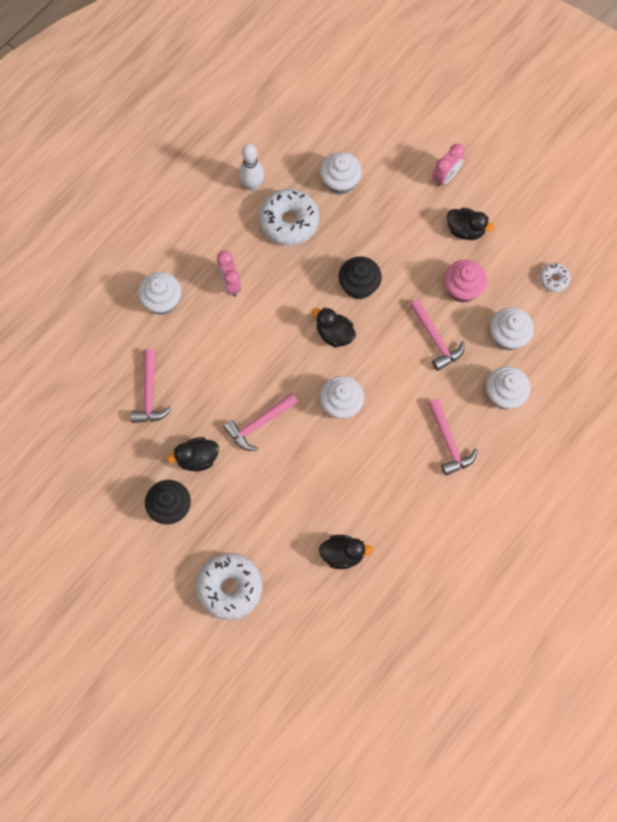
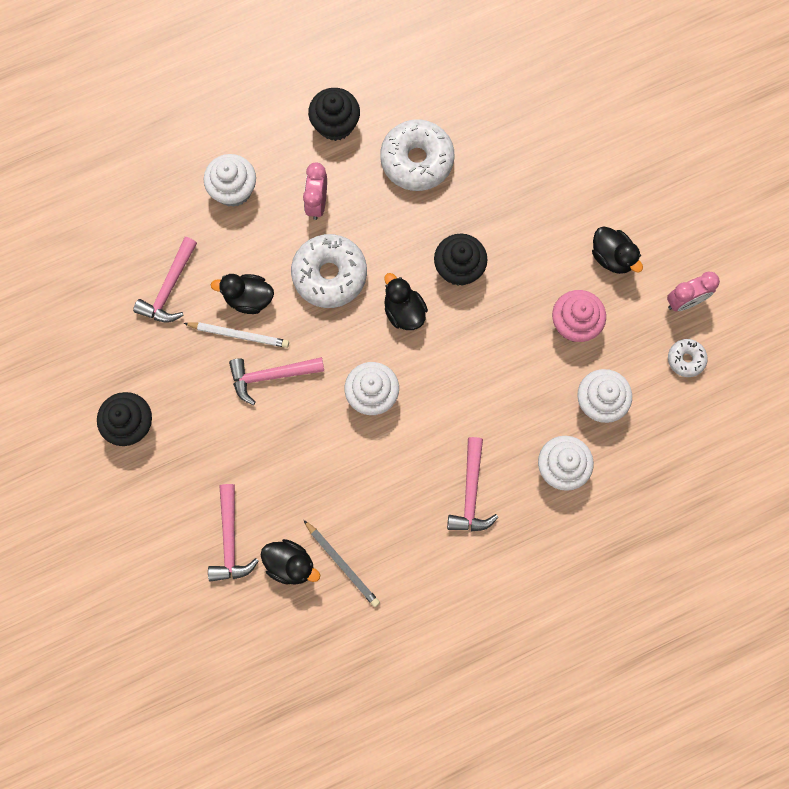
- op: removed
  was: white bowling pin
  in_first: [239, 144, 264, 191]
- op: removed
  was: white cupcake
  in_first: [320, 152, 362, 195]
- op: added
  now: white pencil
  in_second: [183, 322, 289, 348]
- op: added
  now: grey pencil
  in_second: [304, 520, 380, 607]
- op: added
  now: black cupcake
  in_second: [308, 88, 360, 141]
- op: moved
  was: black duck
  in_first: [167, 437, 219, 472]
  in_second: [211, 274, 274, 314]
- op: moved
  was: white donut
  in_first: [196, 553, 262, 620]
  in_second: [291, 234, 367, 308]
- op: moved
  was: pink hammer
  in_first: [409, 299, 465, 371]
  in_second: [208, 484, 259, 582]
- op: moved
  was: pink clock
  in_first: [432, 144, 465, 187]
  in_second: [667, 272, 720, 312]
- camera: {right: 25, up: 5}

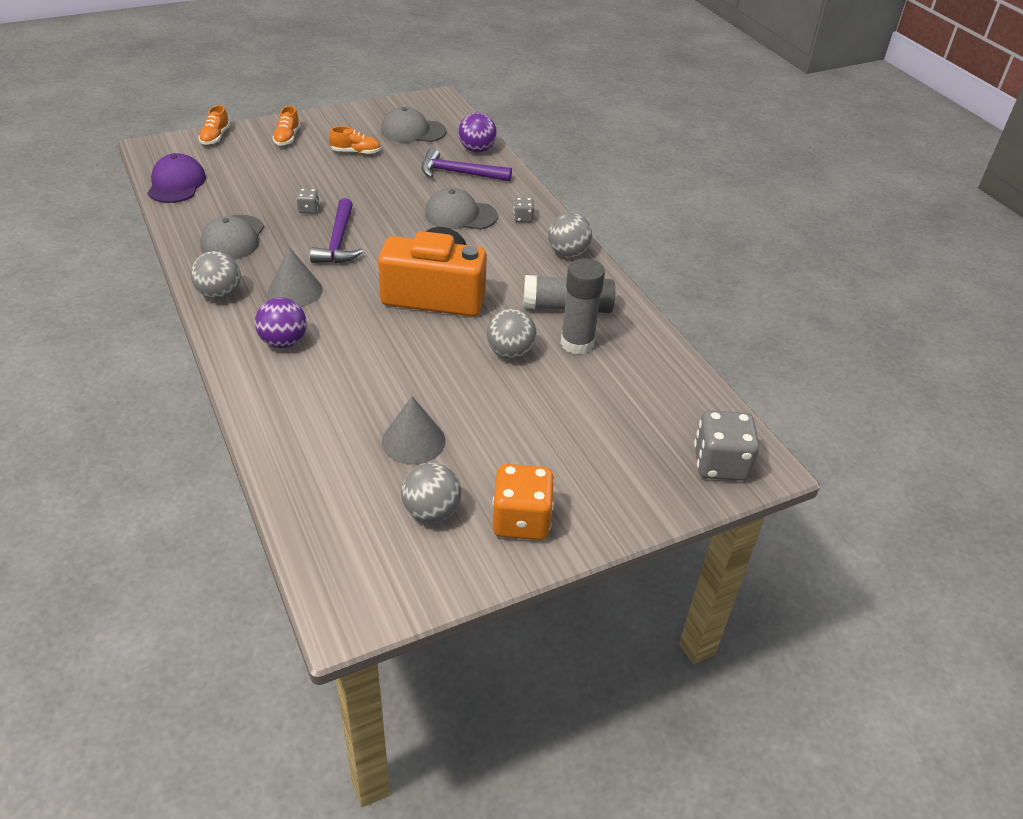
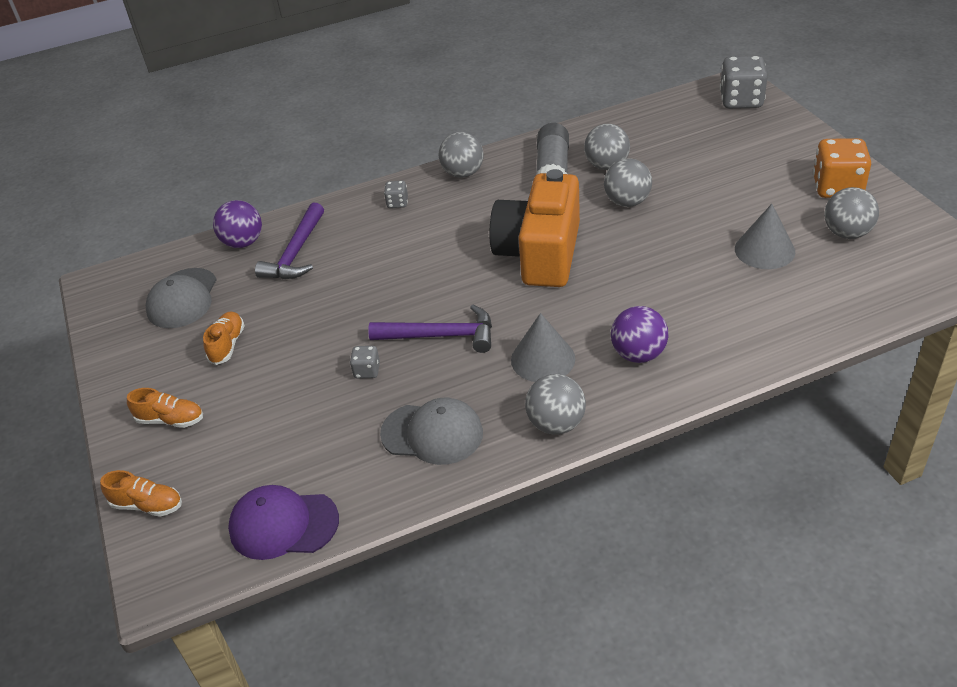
- op: removed
  was: grey cap
  in_first: [425, 188, 498, 230]
- op: replaced
  was: grey glue stick
  now: grey ball
  in_first: [560, 258, 605, 355]
  in_second: [584, 124, 630, 170]
- camera: {right: -80, up: 0}

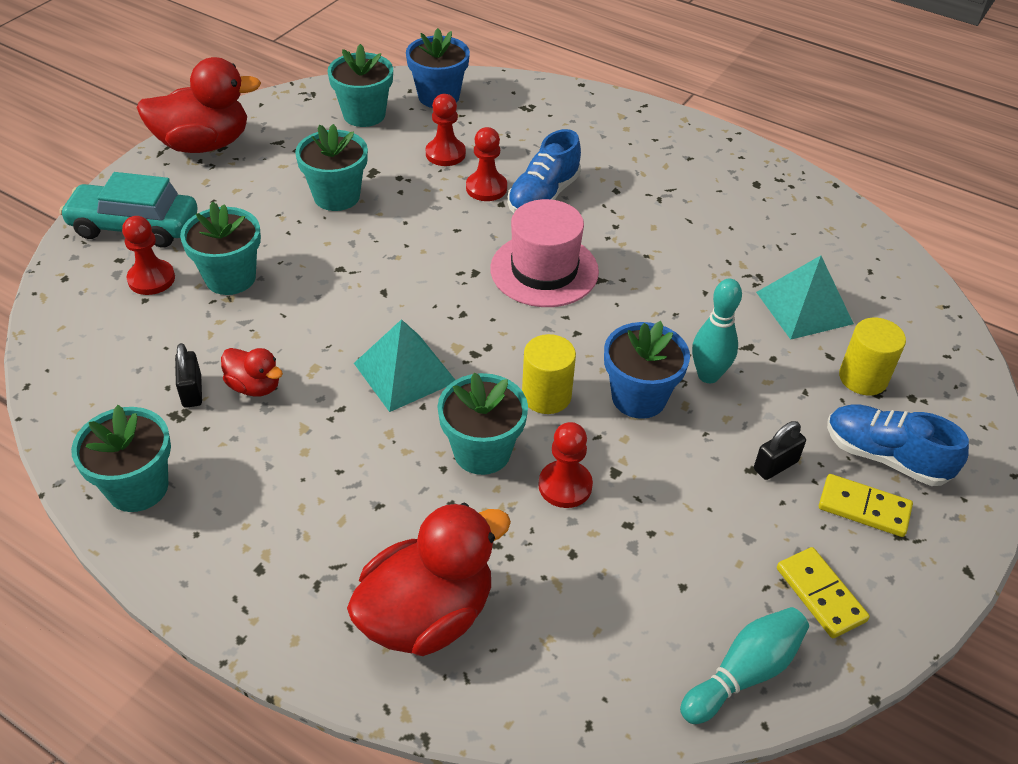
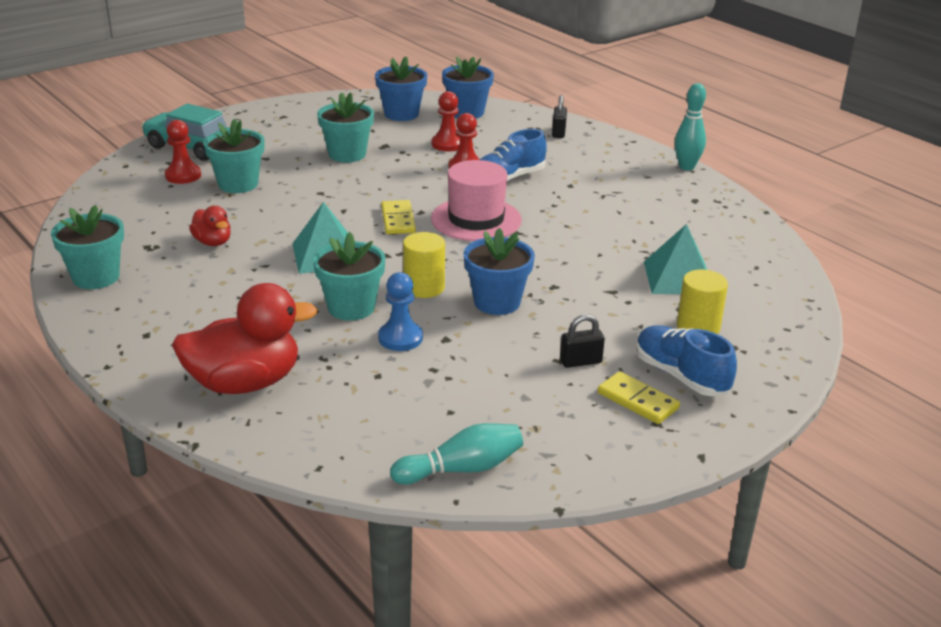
- op: removed
  was: red duck
  in_first: [137, 57, 261, 153]
- op: moved
  was: black padlock
  in_first: [175, 343, 202, 408]
  in_second: [552, 95, 567, 138]
- op: moved
  was: turquoise bowling pin
  in_first: [692, 279, 742, 383]
  in_second: [675, 83, 706, 170]
- op: moved
  was: yellow domino
  in_first: [777, 547, 870, 638]
  in_second: [381, 200, 416, 234]
- op: recoloured
  was: turquoise flower pot
  now: blue flower pot
  in_first: [327, 44, 393, 127]
  in_second: [375, 56, 427, 121]
- op: recoloured
  was: red pawn
  now: blue pawn
  in_first: [538, 422, 593, 508]
  in_second: [378, 272, 423, 351]
- camera: {right: 20, up: -15}

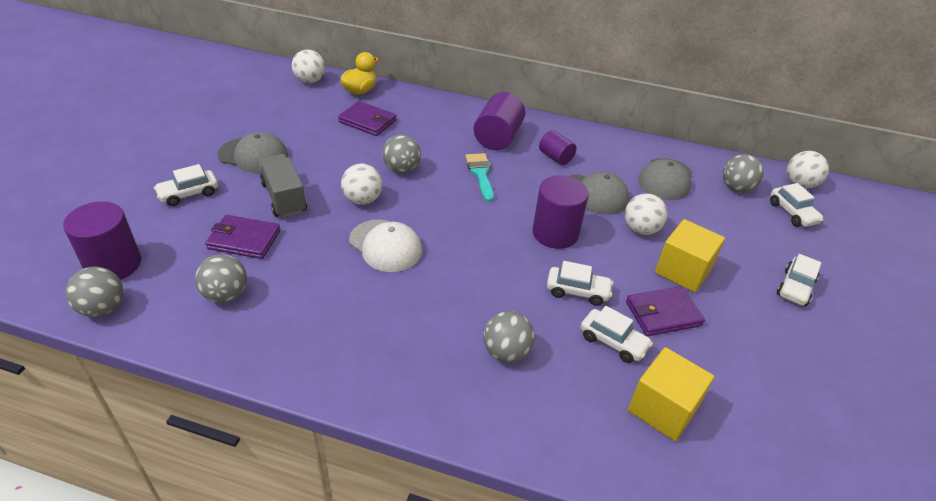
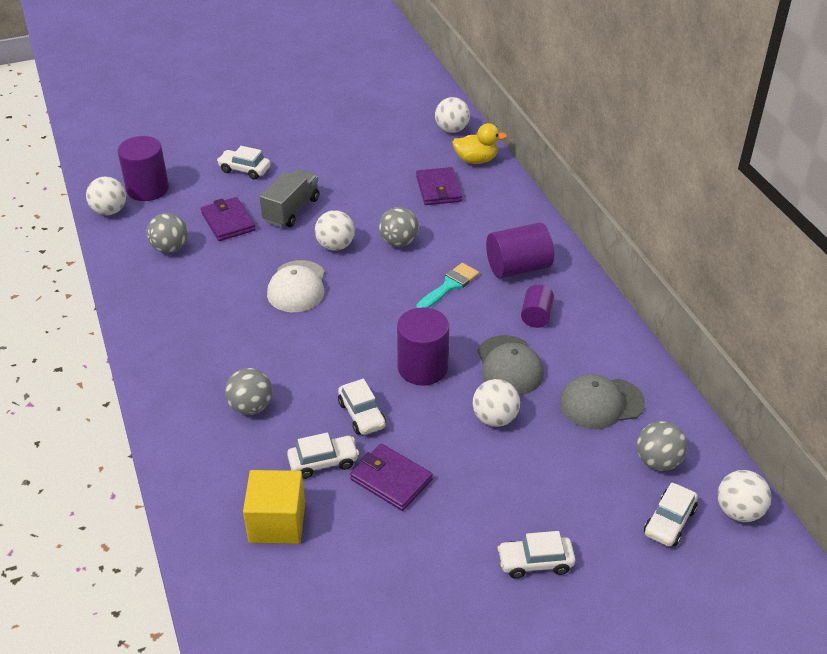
- op: removed
  was: grey cap
  in_first: [217, 132, 288, 173]
- op: removed
  was: yellow cube
  in_first: [655, 219, 725, 292]
- op: recoloured
  was: grey ball
  now: white ball
  in_first: [65, 267, 123, 317]
  in_second: [86, 176, 126, 215]
- op: turned
  was: white car
  in_first: [580, 306, 653, 363]
  in_second: [287, 432, 359, 479]
  clockwise: -105
- camera: {right: 55, up: 0}

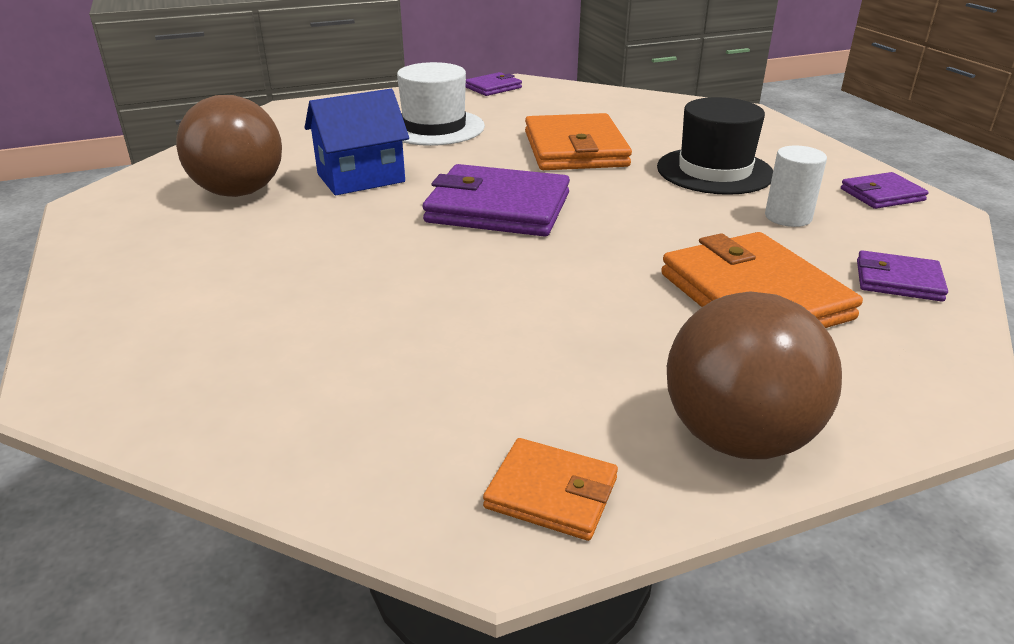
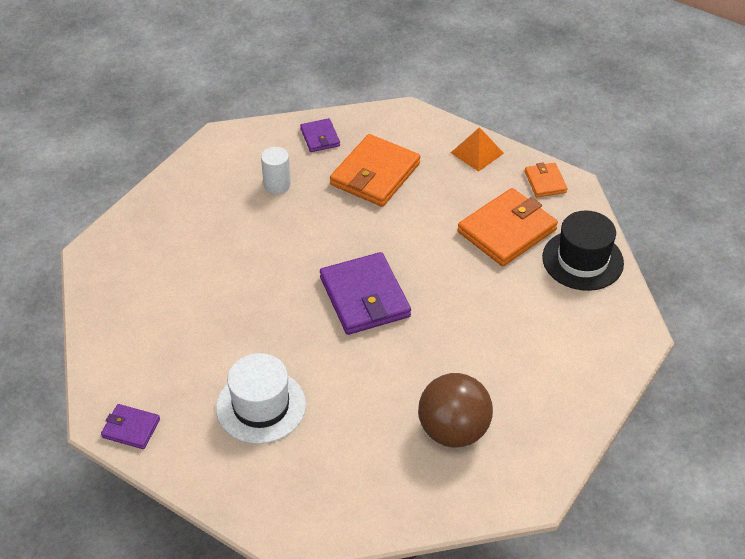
- op: removed
  was: blue house
  in_first: [305, 89, 409, 195]
- op: removed
  was: purple wallet
  in_first: [841, 172, 929, 209]
- op: moved
  was: orange wallet
  in_first: [525, 113, 632, 170]
  in_second: [458, 188, 558, 266]
- op: moved
  was: black hat
  in_first: [657, 97, 773, 195]
  in_second: [542, 211, 624, 291]
- op: replaced
  was: brown ball
  now: orange pyramid
  in_first: [667, 291, 842, 459]
  in_second: [451, 127, 504, 172]
- camera: {right: -125, up: 15}

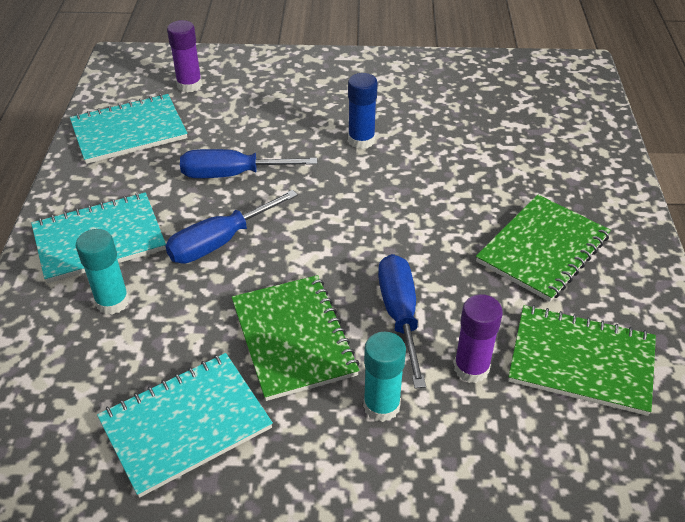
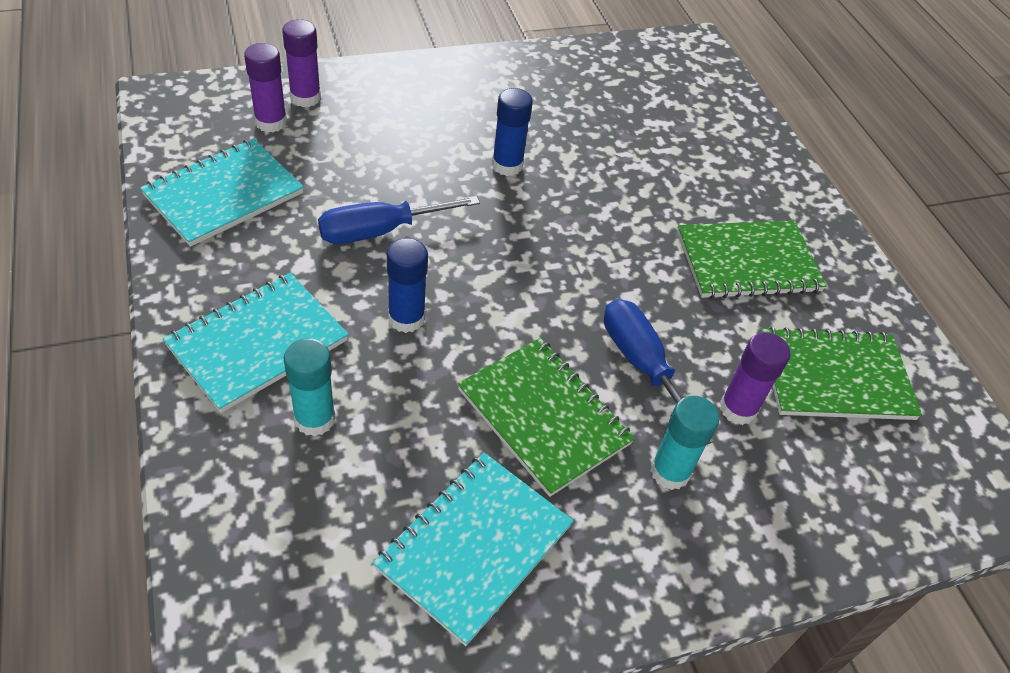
- op: added
  now: purple glue stick
  in_second: [282, 19, 321, 107]
- op: replaced
  was: blue screwdriver
  now: blue glue stick
  in_first: [165, 190, 298, 264]
  in_second: [387, 238, 428, 333]
- op: turned
  was: green notebook
  in_first: [476, 195, 611, 302]
  in_second: [677, 220, 827, 299]
  clockwise: 60
- camera: {right: -25, up: 5}

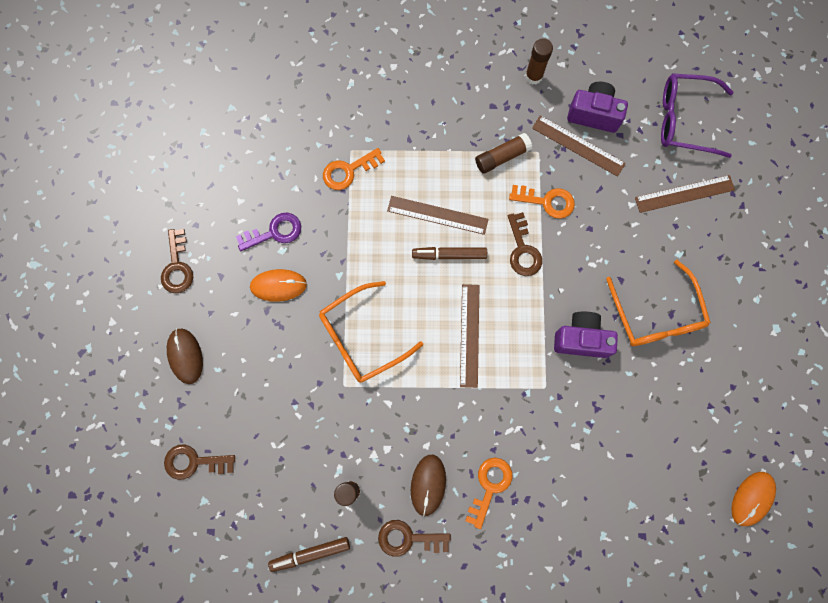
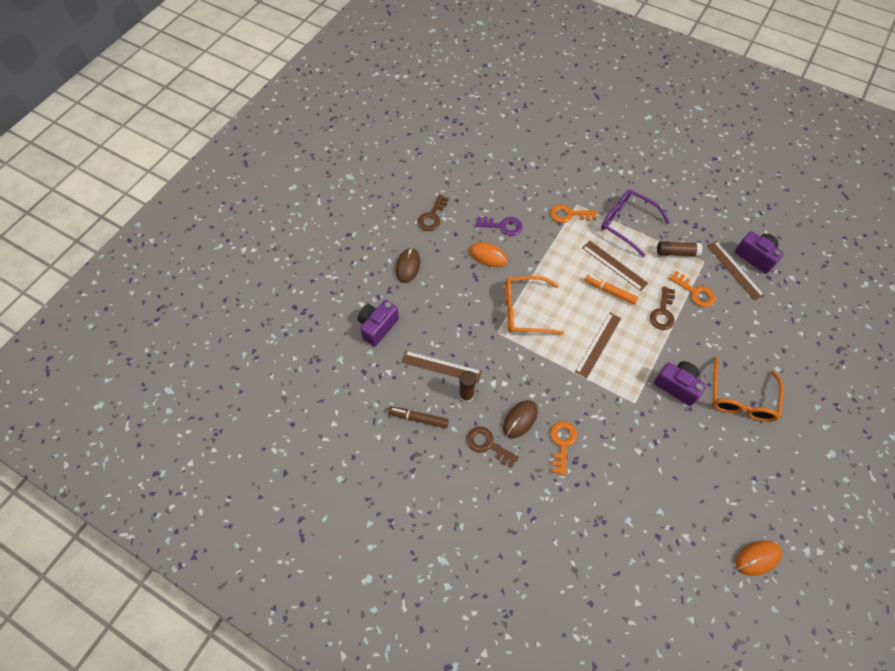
- op: removed
  was: brown glue stick
  in_first: [525, 38, 553, 84]
- op: moved
  was: brown ruler
  in_first: [635, 175, 735, 213]
  in_second: [402, 351, 482, 383]
- op: moved
  was: purple glasses
  in_first: [661, 73, 733, 158]
  in_second: [601, 189, 670, 257]
- op: replaced
  was: brown key
  now: purple camera
  in_first: [164, 444, 235, 480]
  in_second: [357, 300, 399, 346]
- op: recoloured
  was: brown marker
  now: orange marker
  in_first: [412, 247, 487, 260]
  in_second: [584, 275, 638, 304]
- op: turned
  was: orange key
  in_first: [465, 458, 512, 529]
  in_second: [550, 421, 577, 475]
  clockwise: -45
- camera: {right: 30, up: -15}

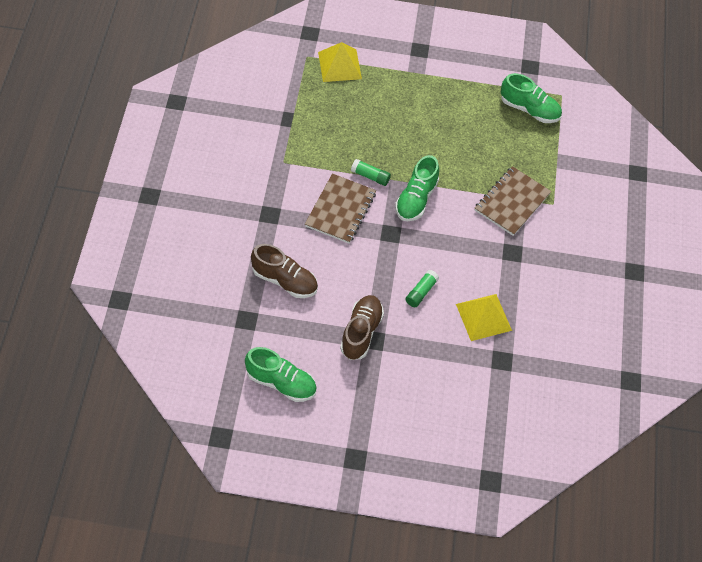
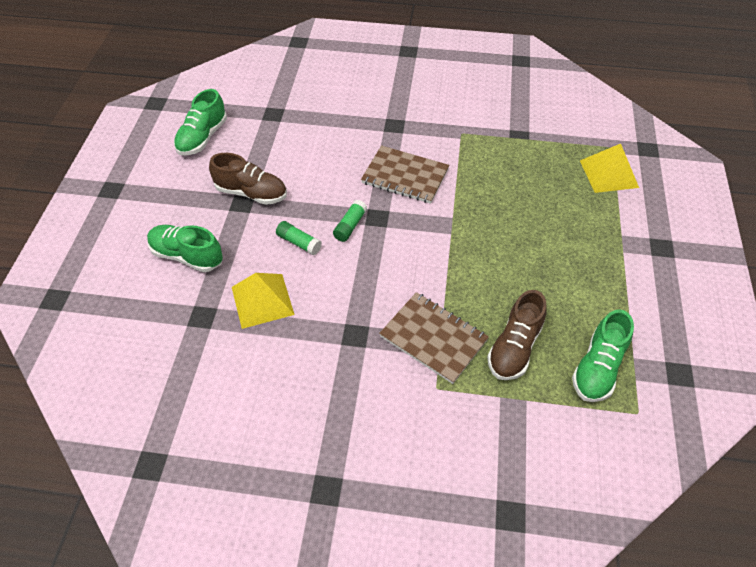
- op: moved
  was: brown shoe
  in_first: [251, 244, 318, 298]
  in_second: [487, 290, 546, 380]
- op: moved
  was: green glue stick
  in_first: [351, 159, 391, 186]
  in_second: [333, 200, 367, 242]
- op: moved
  was: green shoe
  in_first: [395, 155, 439, 221]
  in_second: [147, 225, 223, 272]
- camera: {right: 95, up: -5}

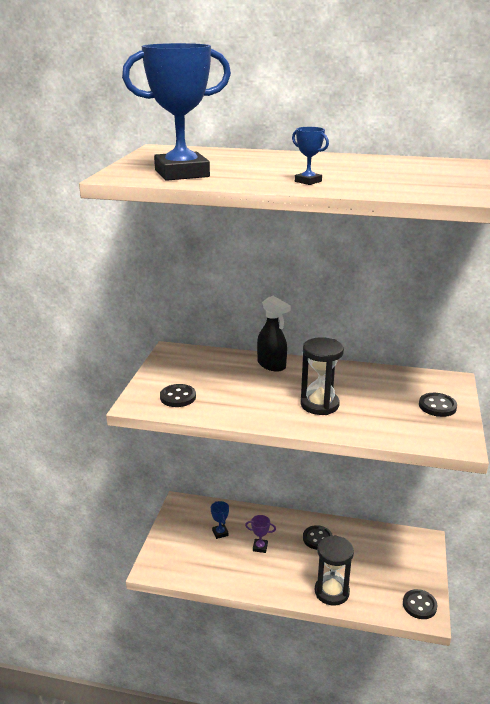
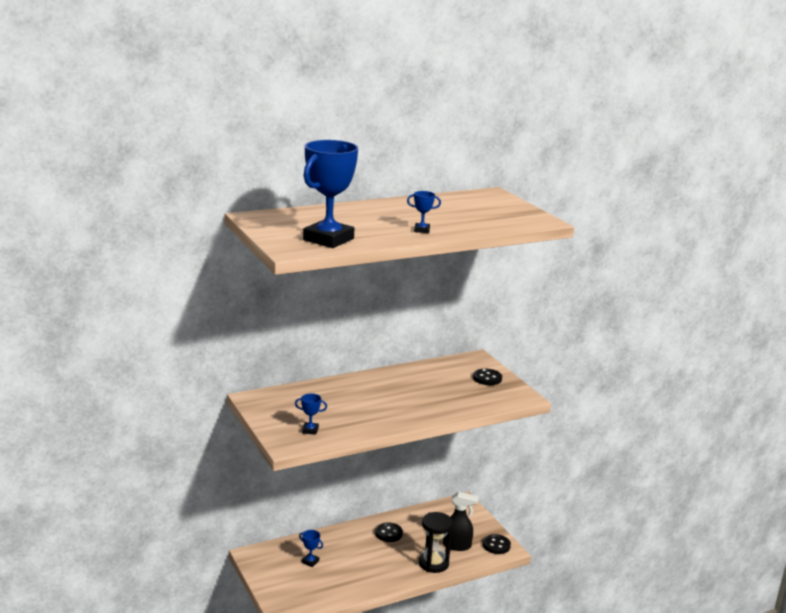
- op: removed
  was: purple trophy
  in_first: [245, 515, 276, 553]
- op: removed
  was: black hourglass
  in_first: [300, 337, 344, 415]
- op: moved
  was: black spray bottle
  in_first: [257, 296, 291, 372]
  in_second: [443, 492, 478, 551]
- op: replaced
  was: black button
  now: blue trophy
  in_first: [160, 384, 196, 407]
  in_second: [295, 393, 327, 435]
- camera: {right: -40, up: -5}

